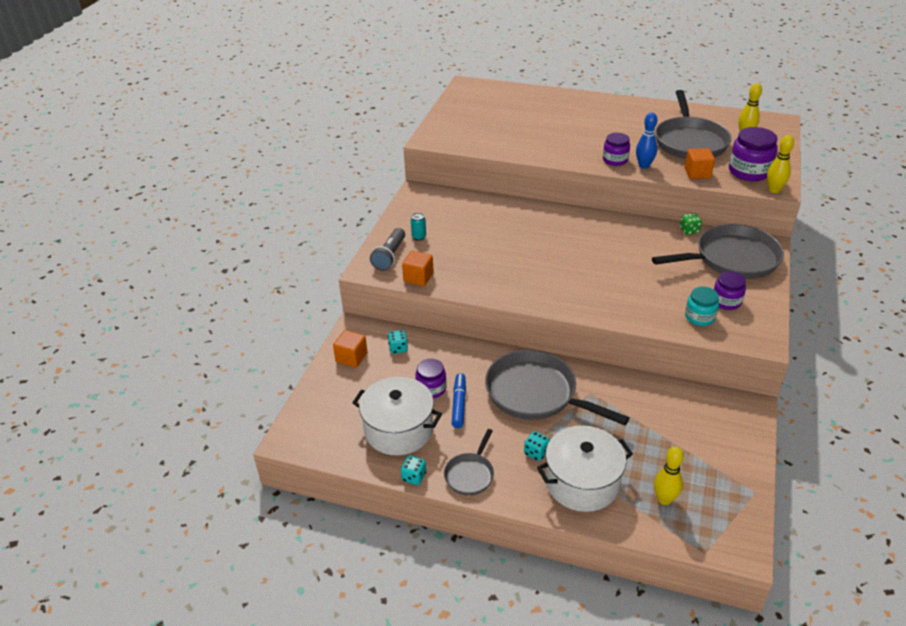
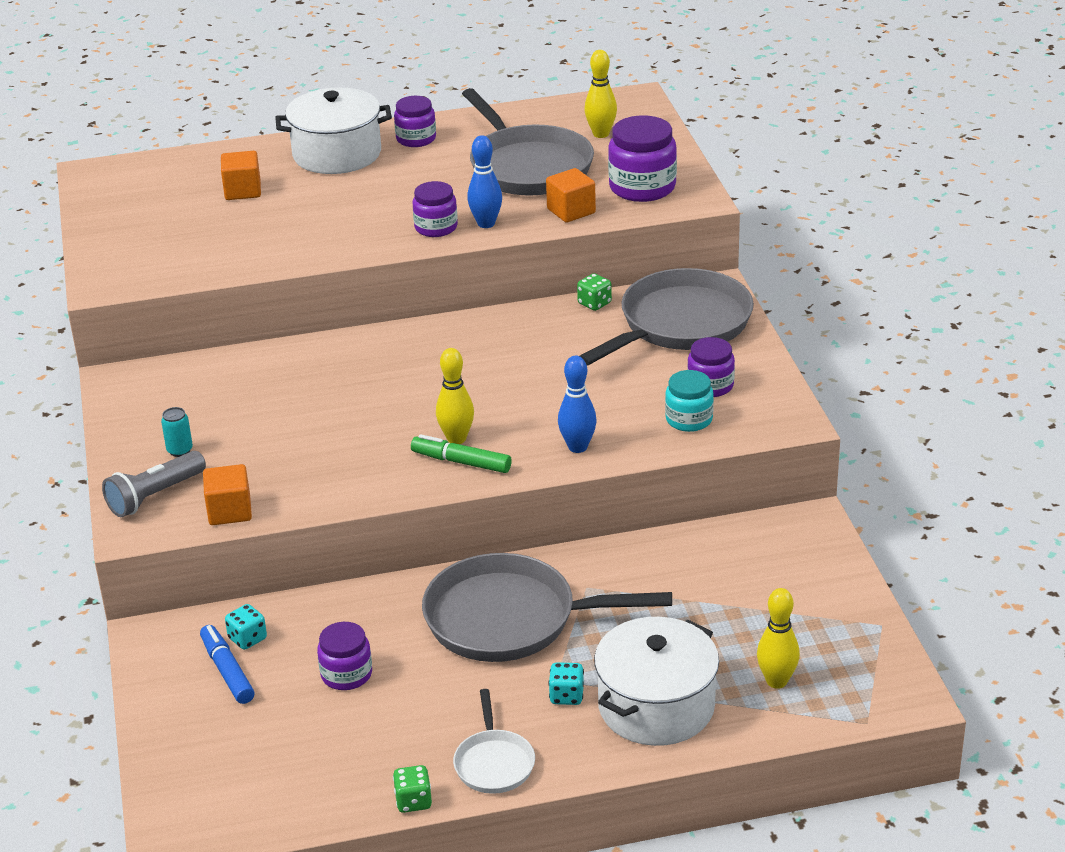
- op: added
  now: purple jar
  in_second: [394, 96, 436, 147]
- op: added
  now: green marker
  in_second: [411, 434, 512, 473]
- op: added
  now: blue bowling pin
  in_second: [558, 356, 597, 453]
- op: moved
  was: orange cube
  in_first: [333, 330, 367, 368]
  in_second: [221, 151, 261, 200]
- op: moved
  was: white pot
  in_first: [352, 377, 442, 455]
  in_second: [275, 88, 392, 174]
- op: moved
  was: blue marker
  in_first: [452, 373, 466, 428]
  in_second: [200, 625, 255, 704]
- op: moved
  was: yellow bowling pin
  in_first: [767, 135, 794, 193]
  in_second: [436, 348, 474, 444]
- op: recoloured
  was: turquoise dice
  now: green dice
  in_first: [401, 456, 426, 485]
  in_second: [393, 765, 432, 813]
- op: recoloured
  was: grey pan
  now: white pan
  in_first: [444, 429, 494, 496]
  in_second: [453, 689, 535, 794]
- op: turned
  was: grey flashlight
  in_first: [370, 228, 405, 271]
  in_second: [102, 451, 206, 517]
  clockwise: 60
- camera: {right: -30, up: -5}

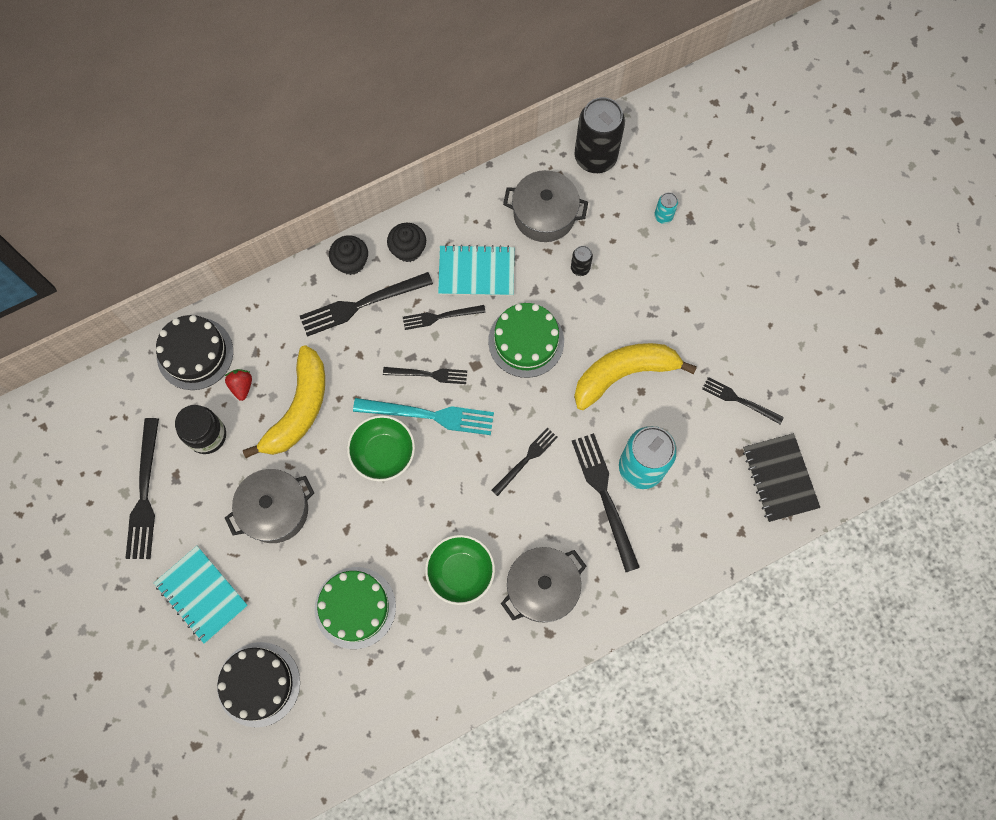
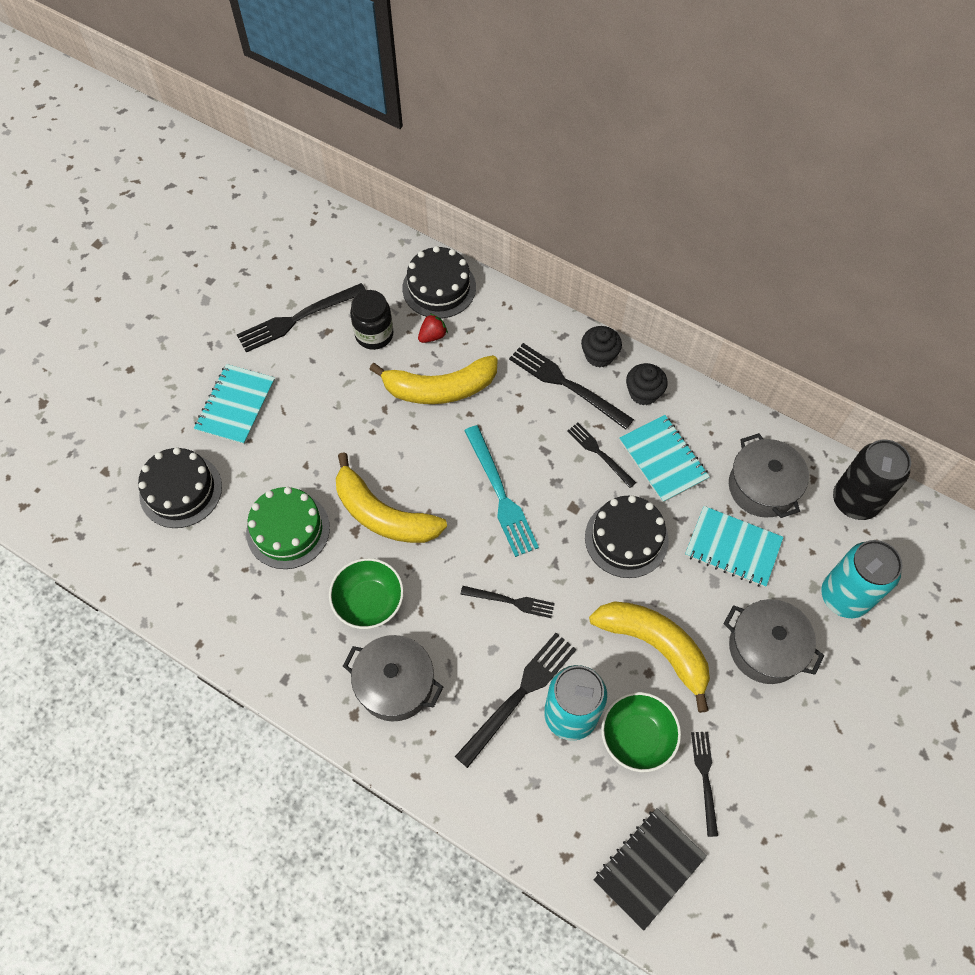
- op: removed
  was: black fork
  in_first: [383, 367, 467, 384]
- op: added
  now: yellow banana
  in_second: [336, 452, 447, 543]
- op: moved
  was: grey pot
  in_first: [225, 469, 314, 543]
  in_second: [723, 599, 824, 684]
- op: moved
  was: green bowl
  in_first: [347, 415, 415, 481]
  in_second: [601, 692, 681, 772]
- op: replaced
  was: black can
  now: turquoise notebook
  in_first: [571, 246, 593, 276]
  in_second: [685, 506, 784, 587]
- op: recoloured
  was: green cake
  now: black cake
  in_first: [488, 303, 564, 378]
  in_second: [585, 495, 669, 578]
- op: resized
  was: turquoise can
  in_first: [654, 192, 678, 224]
  in_second: [821, 540, 902, 618]
  ratio: 2.28
- camera: {right: 60, up: -10}

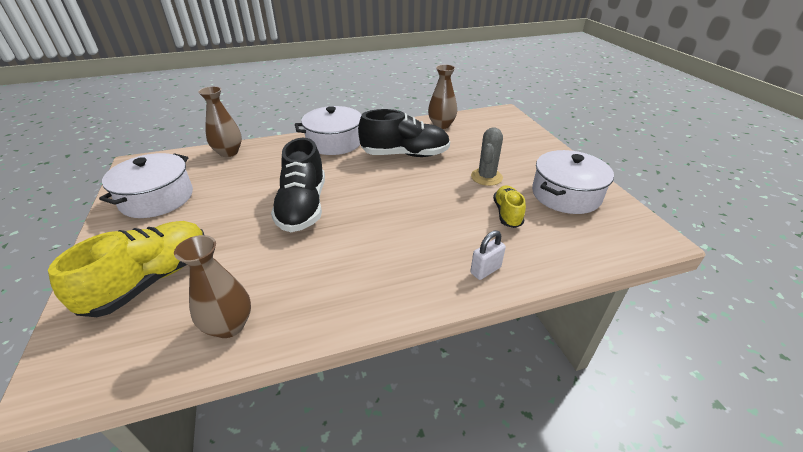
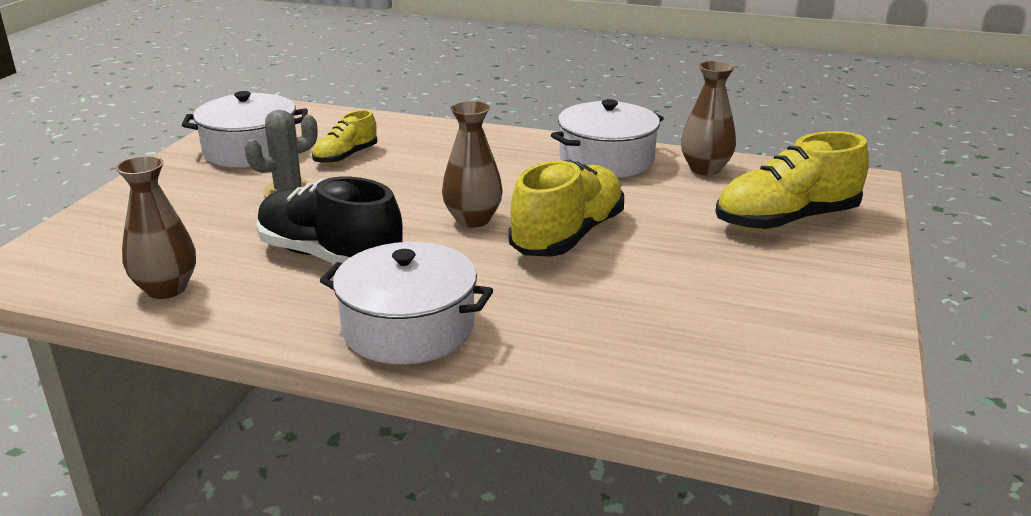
- op: removed
  was: white padlock
  in_first: [470, 230, 506, 280]
- op: moved
  was: white pot
  in_first: [99, 153, 193, 218]
  in_second: [551, 99, 664, 178]
- op: moved
  was: brown vase
  in_first: [198, 86, 242, 157]
  in_second: [442, 101, 502, 228]
- op: recoloured
  was: black shoe
  now: yellow shoe
  in_first: [271, 138, 325, 232]
  in_second: [508, 160, 624, 257]
- camera: {right: -145, up: -10}

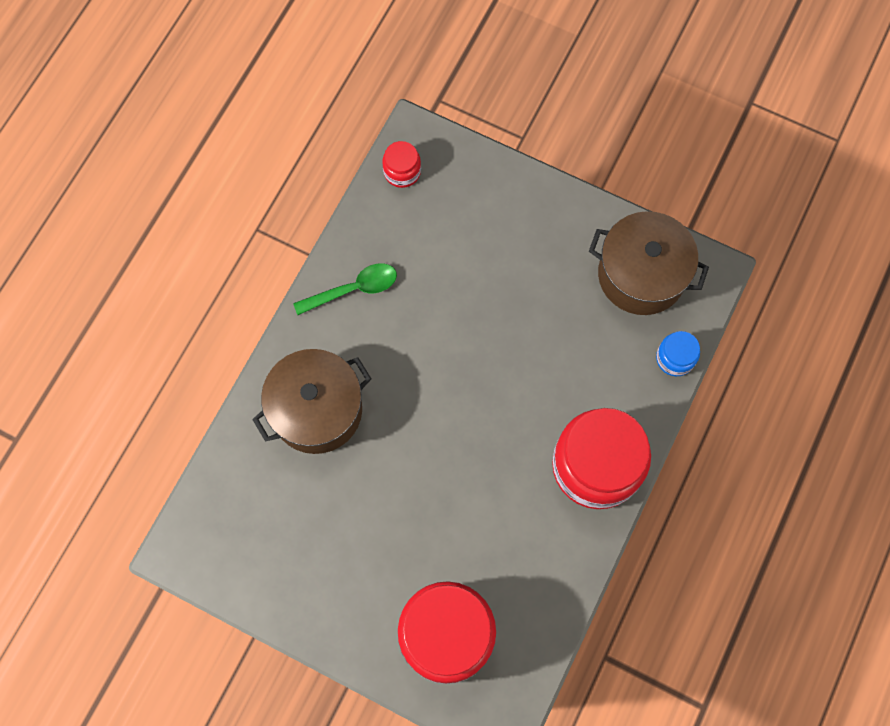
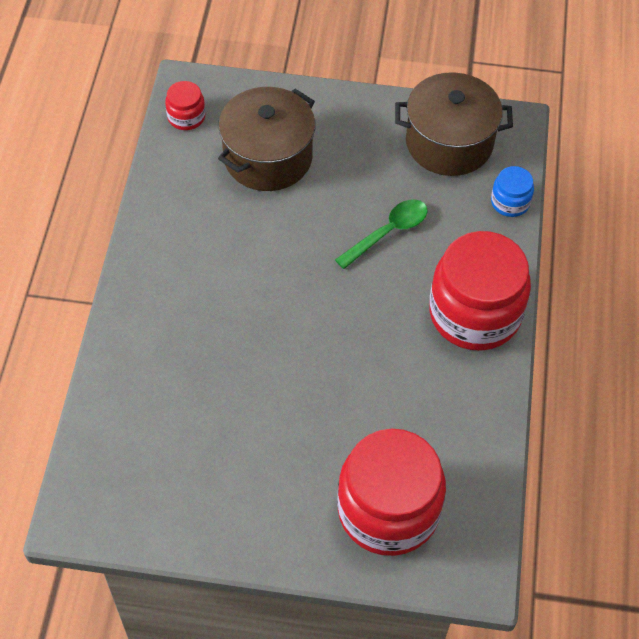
- op: moved
  was: brown pot
  in_first: [252, 349, 371, 454]
  in_second: [218, 87, 315, 191]
- op: moved
  was: green spoon
  in_first: [293, 263, 397, 315]
  in_second: [335, 199, 428, 269]
- camera: {right: -20, up: -15}

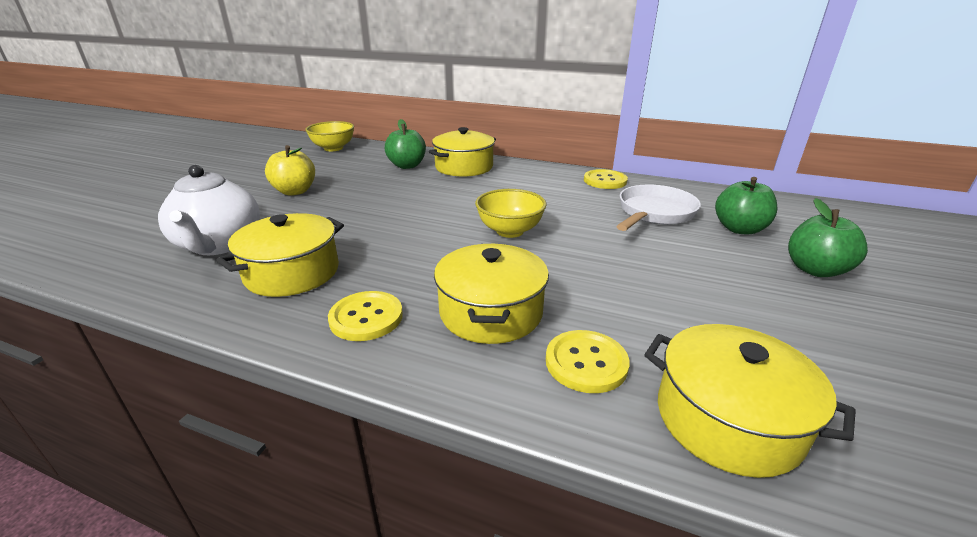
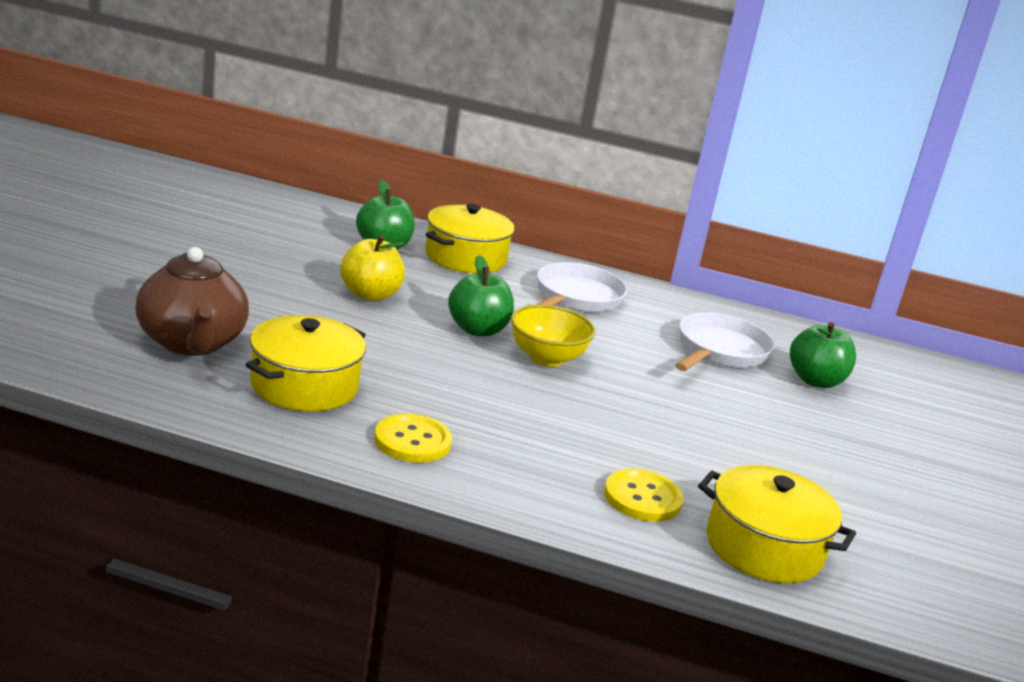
- op: removed
  was: yellow bowl
  in_first: [305, 121, 354, 151]
- op: removed
  was: yellow pot
  in_first: [434, 244, 549, 344]
- op: removed
  was: yellow button
  in_first: [584, 169, 628, 189]
- op: added
  now: white pan
  in_second: [536, 262, 628, 312]
- op: moved
  was: yellow apple
  in_first: [265, 145, 315, 196]
  in_second: [340, 235, 405, 301]
- op: moved
  was: green apple
  in_first: [788, 198, 868, 277]
  in_second: [448, 255, 514, 336]
- op: recoloured
  was: white teapot
  now: brown teapot
  in_first: [158, 165, 260, 255]
  in_second: [135, 247, 249, 356]
- camera: {right: -10, up: -5}

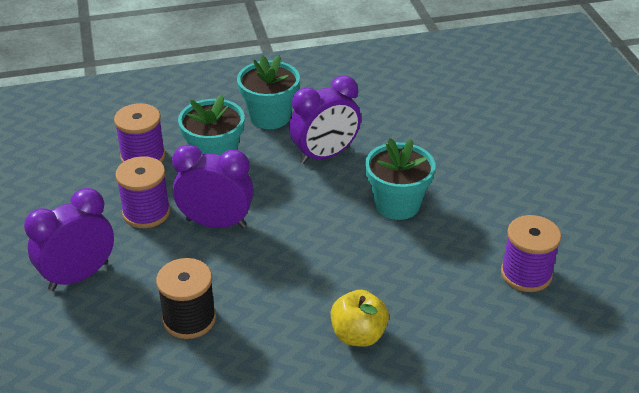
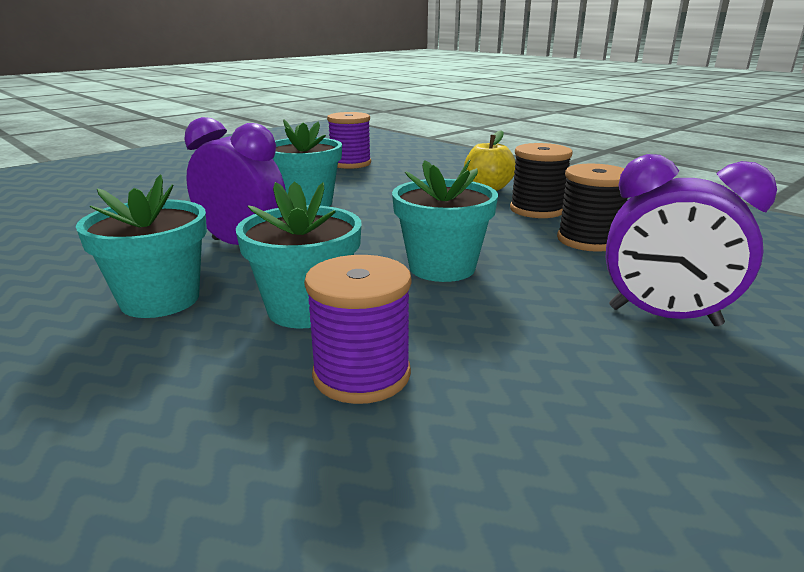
- op: removed
  was: purple spool
  in_first: [115, 156, 170, 228]
- op: added
  now: black spool
  in_second: [510, 143, 573, 218]
- op: replaced
  was: purple clock
  now: turquoise flower pot
  in_first: [172, 144, 254, 228]
  in_second: [392, 160, 498, 282]
- camera: {right: -120, up: -15}

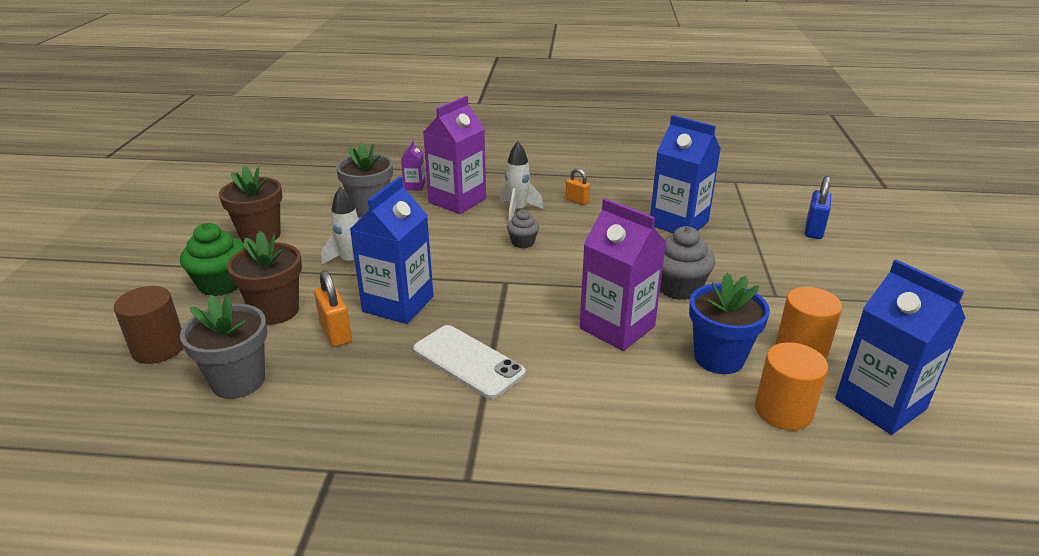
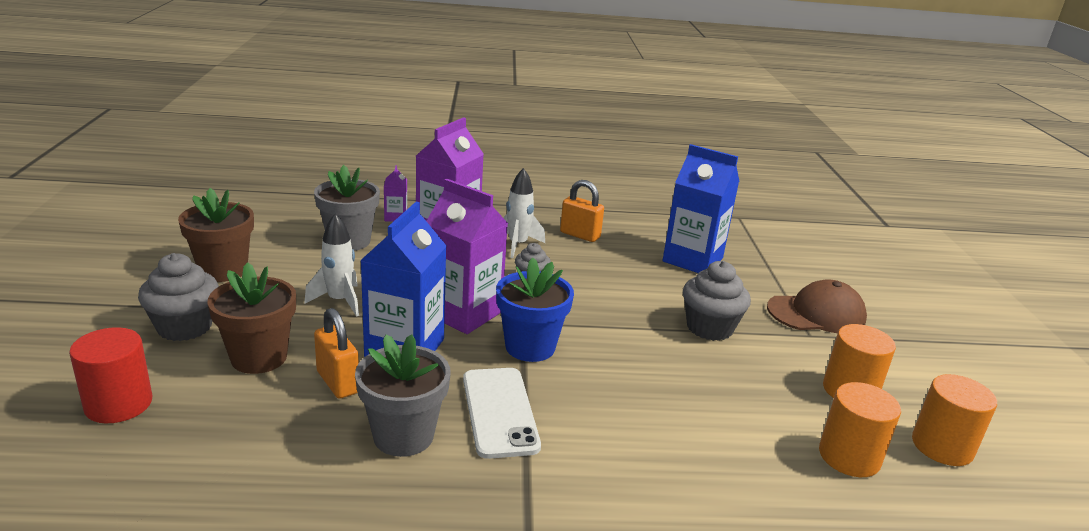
- op: removed
  was: blue padlock
  in_first: [805, 176, 831, 239]
- op: added
  now: brown cap
  in_second: [767, 279, 867, 333]
- op: moved
  was: grey flower pot
  in_first: [180, 295, 267, 399]
  in_second: [355, 334, 451, 457]
- op: moved
  was: purple carton
  in_first: [580, 198, 667, 351]
  in_second: [427, 178, 508, 334]
- op: moved
  was: blue flower pot
  in_first: [689, 273, 770, 374]
  in_second: [496, 257, 574, 362]
- op: replaced
  was: blue carton
  now: orange cylinder
  in_first: [835, 259, 966, 435]
  in_second: [912, 374, 997, 466]
- op: recoloured
  was: brown cylinder
  now: red cylinder
  in_first: [114, 286, 184, 364]
  in_second: [69, 327, 152, 423]
- op: recoloured
  was: green cupcake
  now: grey cupcake
  in_first: [180, 223, 245, 296]
  in_second: [138, 253, 219, 341]
- op: turned
  was: white phone
  in_first: [413, 325, 526, 399]
  in_second: [463, 368, 541, 459]
  clockwise: 45
- op: resized
  was: orange padlock
  in_first: [565, 168, 590, 205]
  in_second: [560, 180, 604, 242]
  ratio: 1.53
- camera: {right: -10, up: -5}

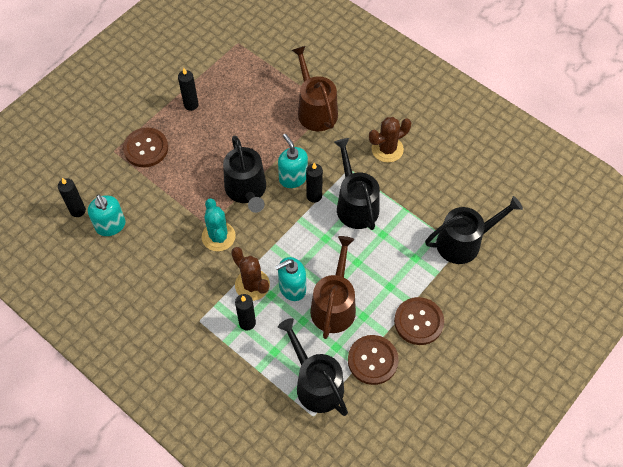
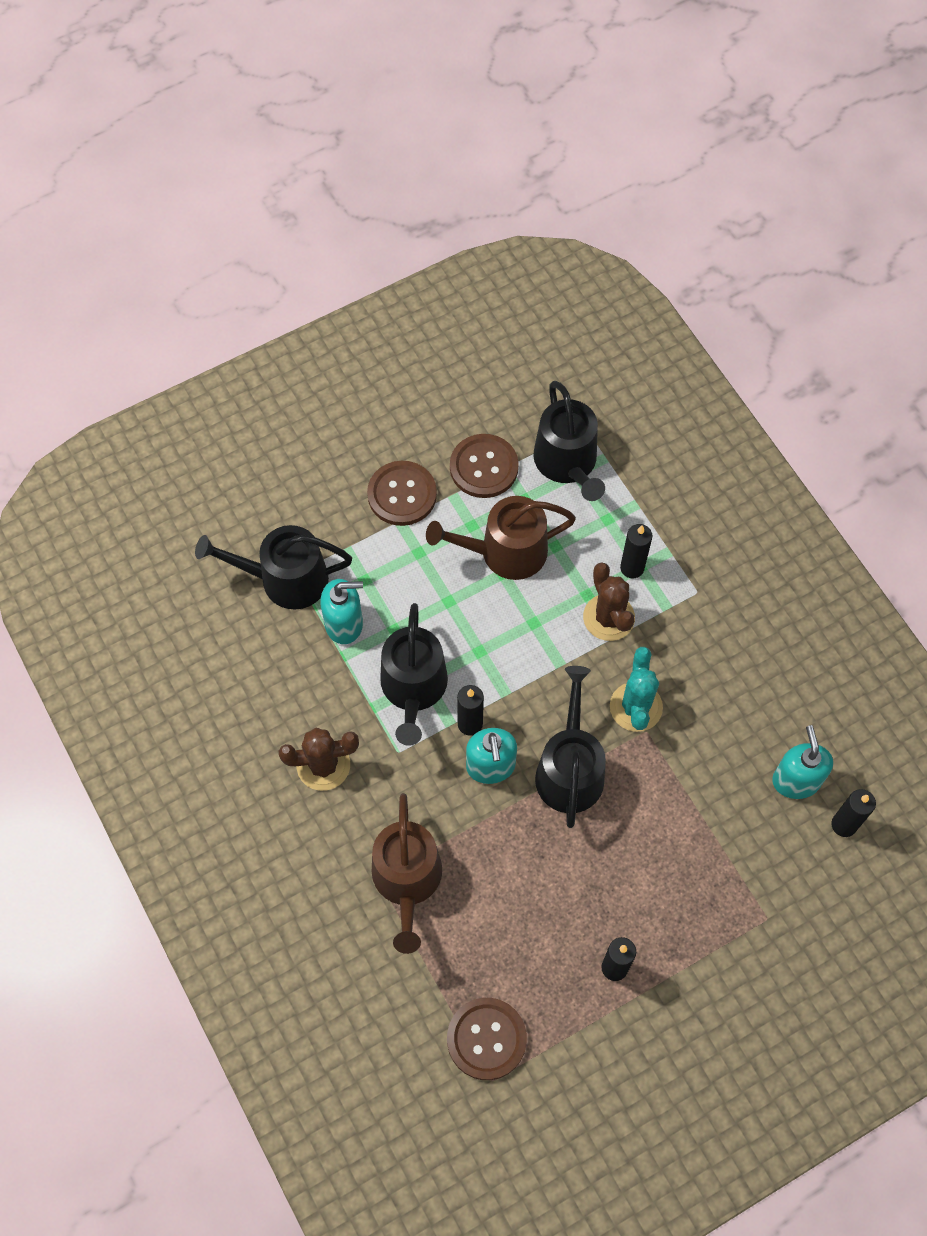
- op: moved
  was: brown button
  in_first: [123, 128, 168, 167]
  in_second: [447, 998, 527, 1080]
- op: moved
  was: turquoise soap dispenser
  in_first: [275, 257, 306, 301]
  in_second: [320, 579, 363, 644]
- op: turned
  was: brown watering can
  in_first: [310, 236, 356, 339]
  in_second: [426, 496, 576, 580]
  clockwise: 45
- camera: {right: -160, up: 5}

